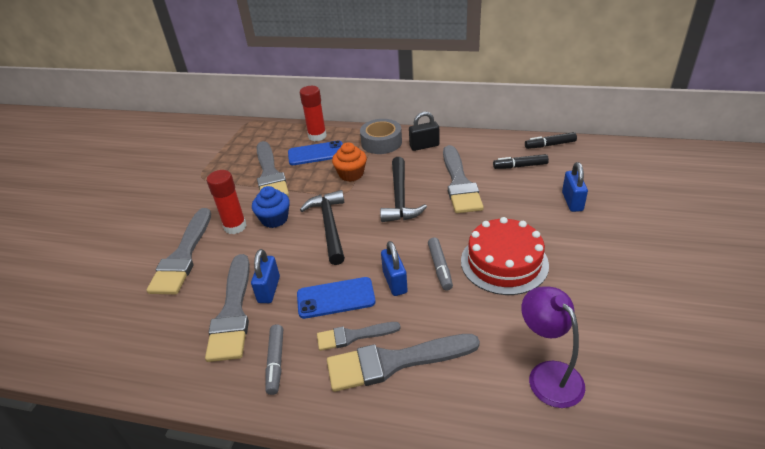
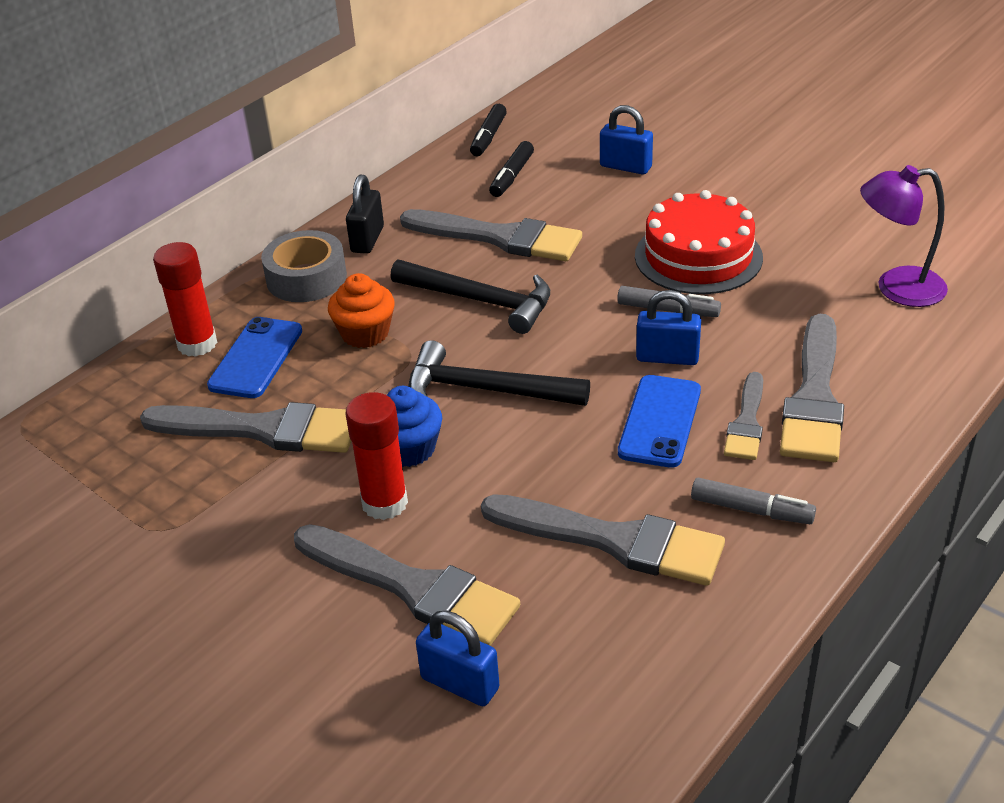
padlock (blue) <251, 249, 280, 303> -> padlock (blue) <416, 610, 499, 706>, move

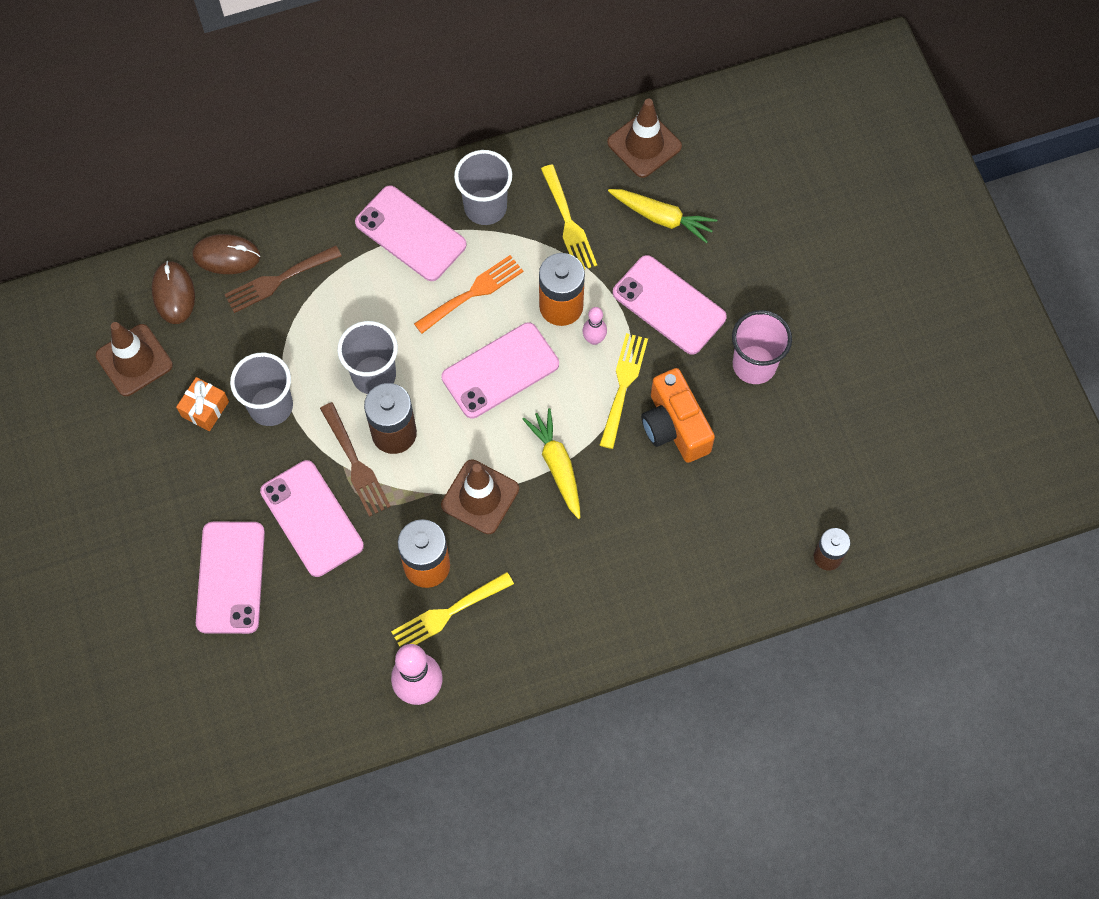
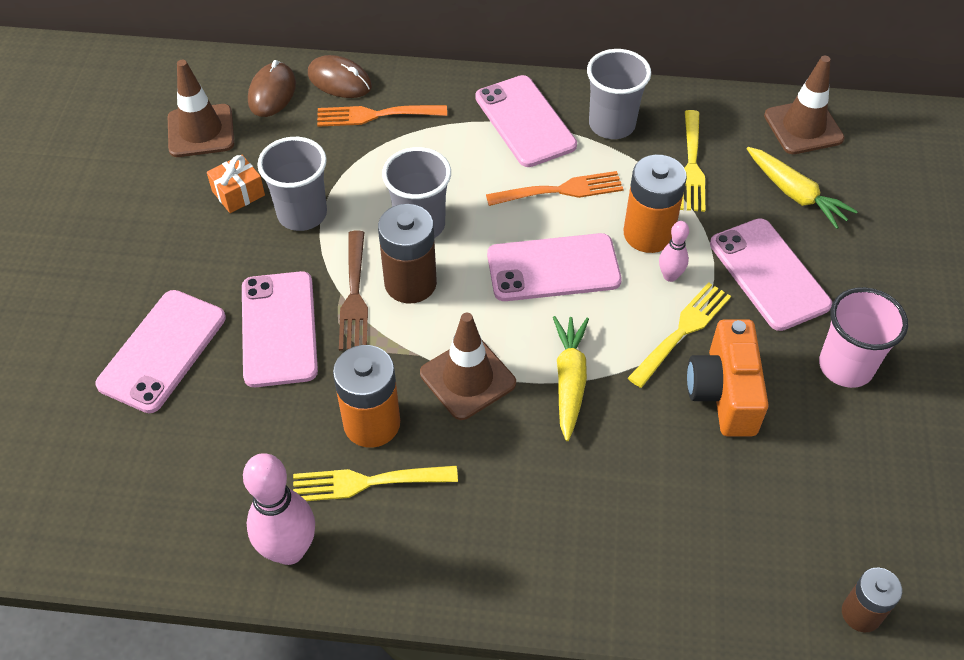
fork (brown) <224, 245, 342, 313> -> fork (orange) <317, 105, 447, 127>

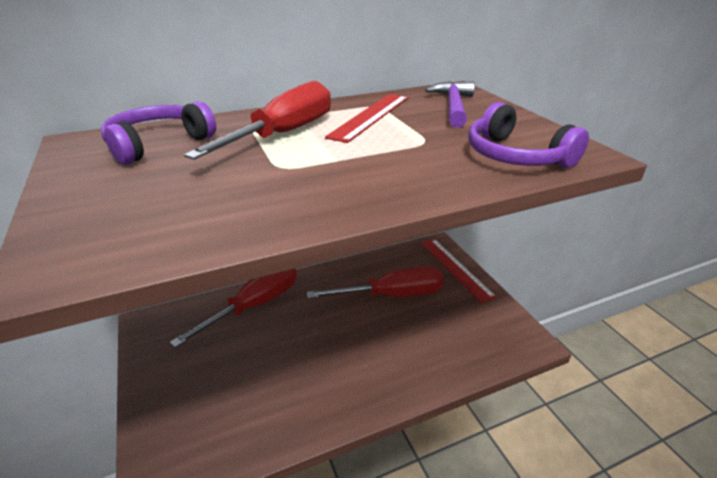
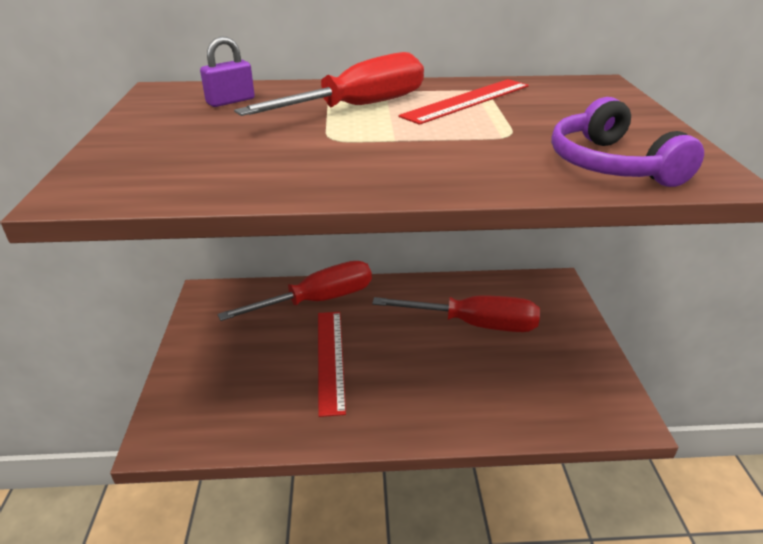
hammer (purple) <425, 81, 475, 128> -> none
headphones (purple) <101, 101, 216, 165> -> padlock (purple) <200, 36, 255, 107>
ruler (red) <421, 239, 497, 303> -> ruler (red) <318, 312, 346, 417>, move

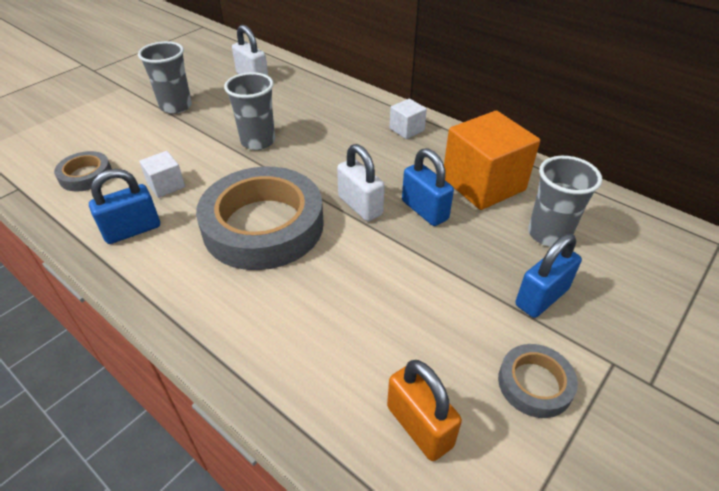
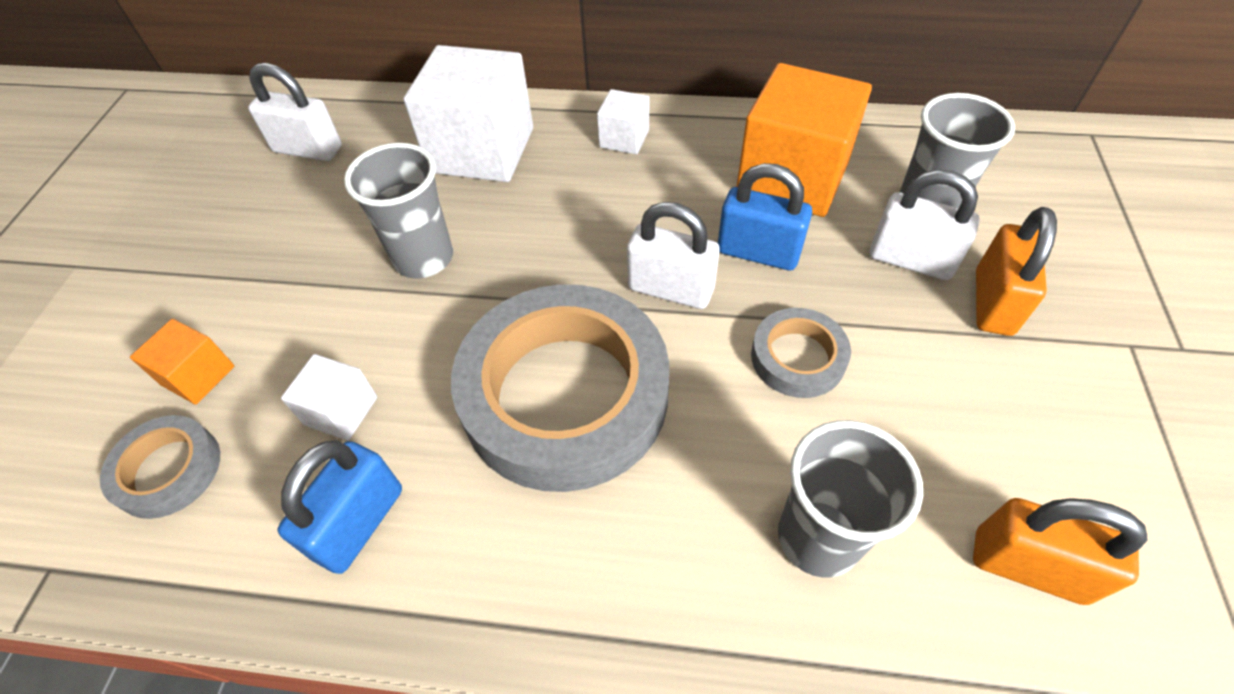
cup (grey) <138, 41, 192, 114> -> cup (grey) <778, 420, 923, 578>, move
padlock (blue) <516, 234, 582, 318> -> padlock (orange) <976, 207, 1057, 336>
tape (grey) <498, 344, 578, 418> -> tape (grey) <751, 308, 851, 398>, move
none -> cube (white) <403, 45, 533, 182>
none -> padlock (white) <869, 170, 980, 280>
none -> cube (orange) <130, 319, 234, 405>

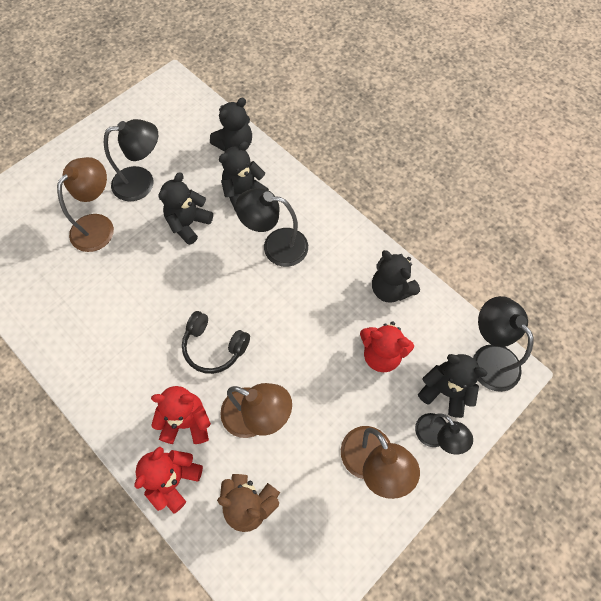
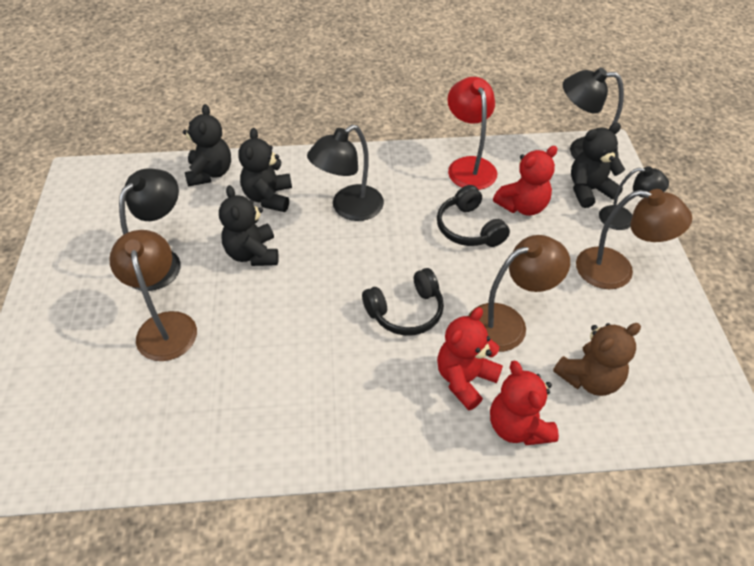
teddy bear (black) <372, 250, 420, 303> -> lamp (red) <447, 77, 497, 190>
none -> headphones (black) <437, 185, 510, 247>

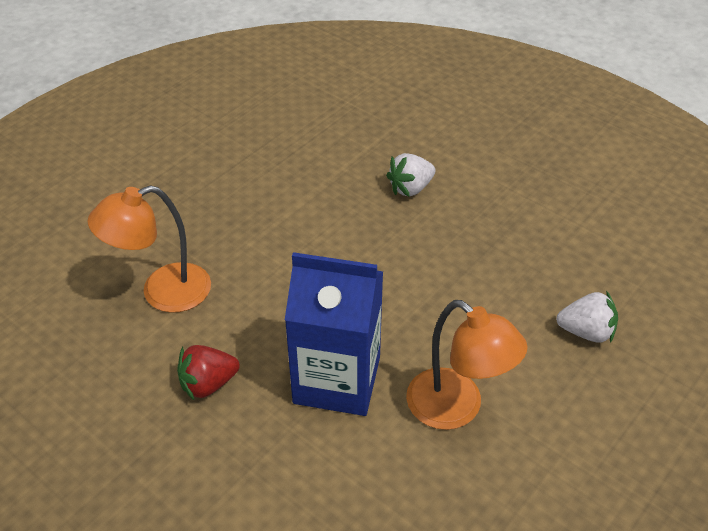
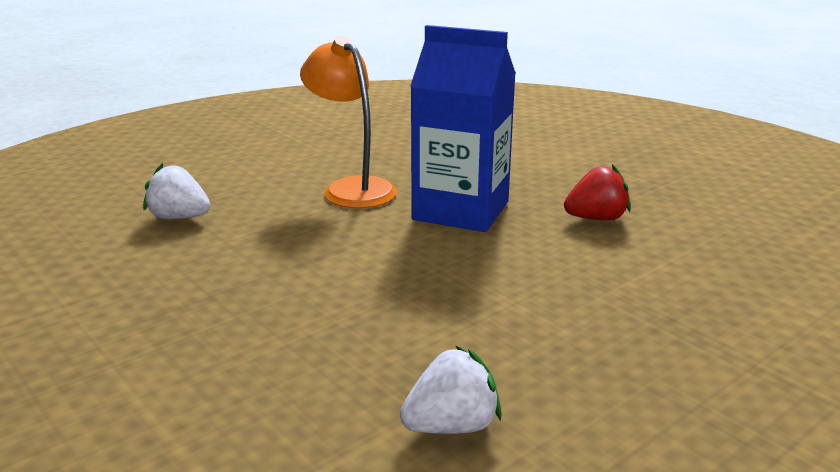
strawberry (white) <386, 153, 436, 197> -> strawberry (white) <400, 346, 502, 434>, move
lamp (orange) <88, 185, 211, 313> -> none

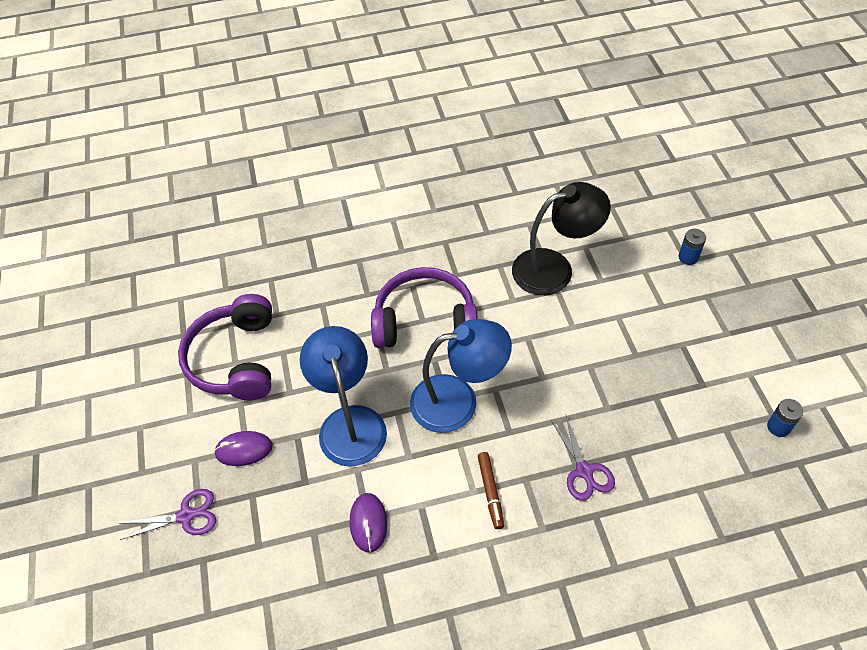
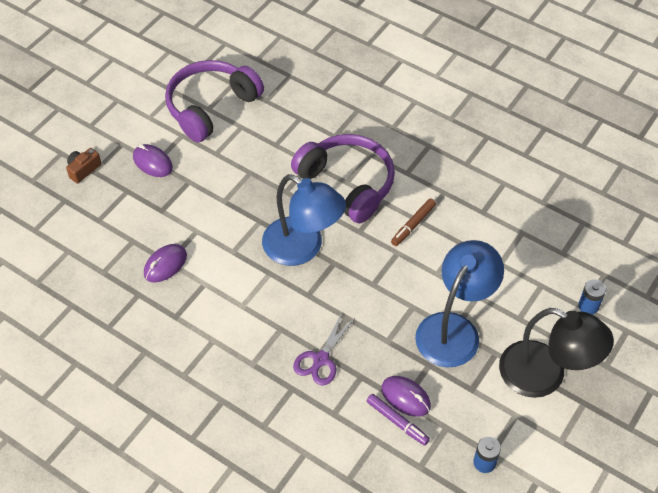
lamp (black) <512, 182, 611, 295> -> lamp (black) <499, 308, 614, 398>, move
lamp (blue) <300, 326, 387, 467> -> lamp (blue) <415, 240, 504, 367>, move
marker (brown) <478, 452, 504, 529> -> marker (brown) <391, 198, 436, 246>, move
scissors (purple) <120, 489, 216, 540> -> camera (brown) <66, 148, 101, 184>
none -> mouse (purple) <381, 376, 431, 417>
none -> marker (purple) <367, 394, 430, 445>

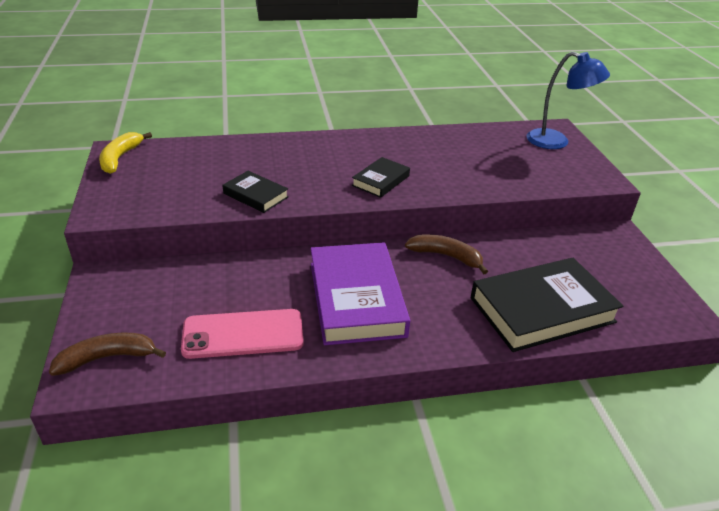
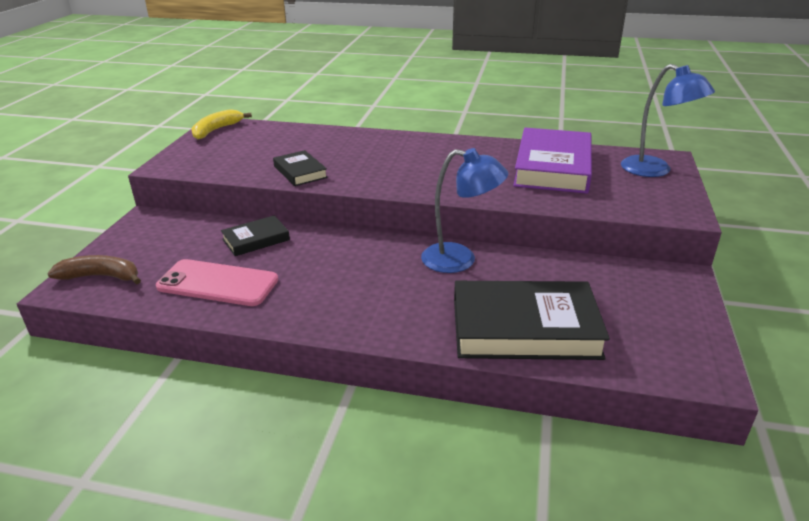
book (black) <352, 157, 410, 198> -> book (black) <221, 215, 290, 256>, move
banana (brown) <405, 234, 488, 274> -> lamp (blue) <421, 148, 508, 273>
book (purple) <310, 242, 410, 345> -> book (purple) <513, 128, 592, 194>, move

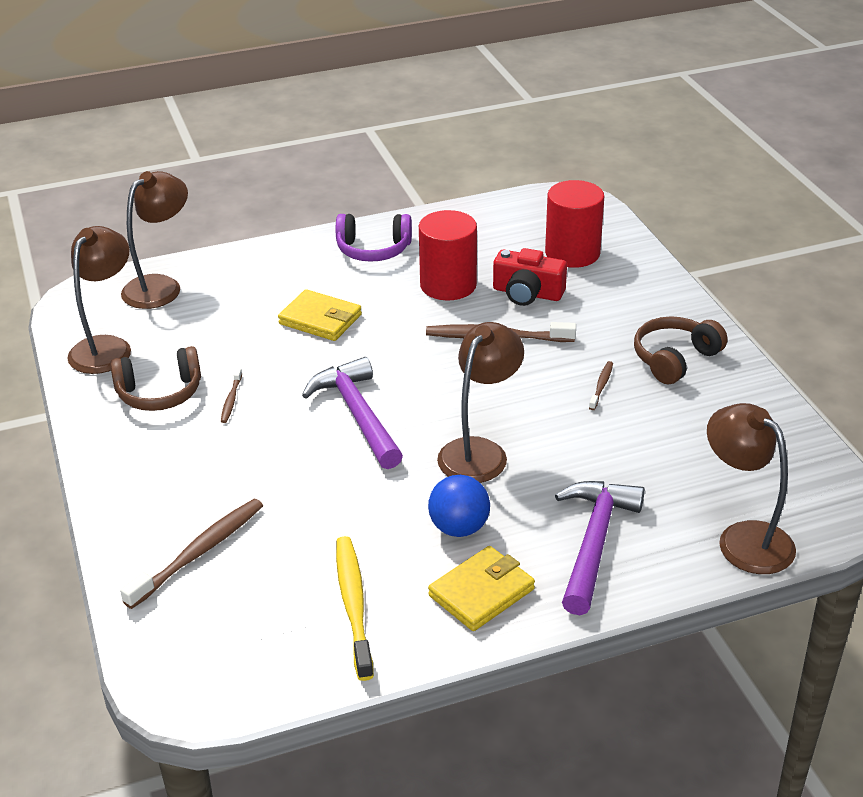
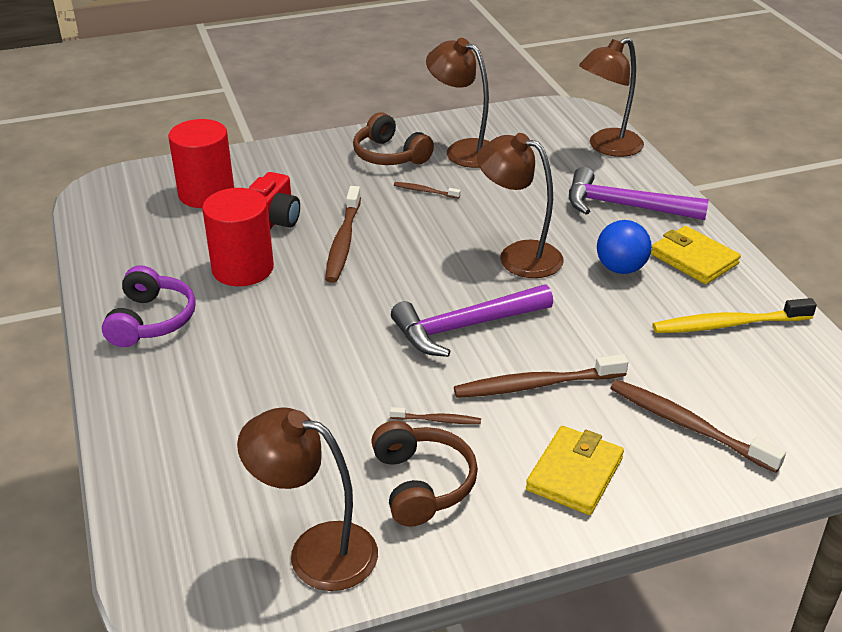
lamp (brown) <121, 171, 188, 309> -> lamp (brown) <426, 38, 490, 168>, move
wallet (yellow) <278, 289, 362, 341> -> wallet (yellow) <526, 426, 624, 515>, move
none -> toothbrush (brown) <454, 354, 628, 398>

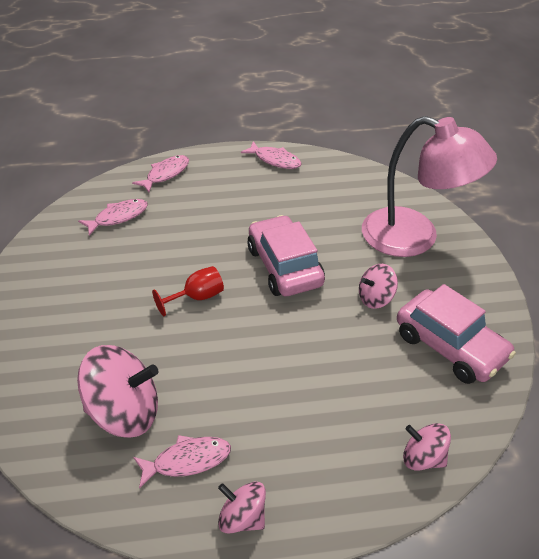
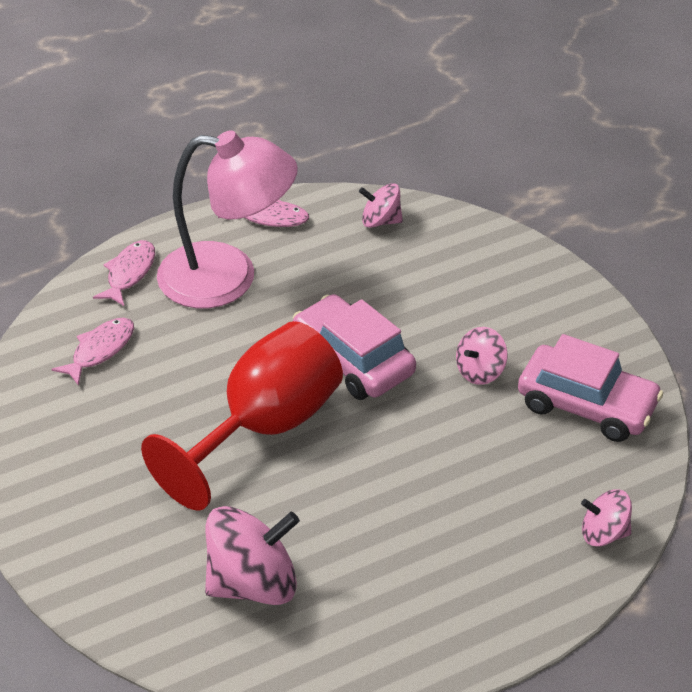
lamp (pink) <362, 116, 497, 257> -> lamp (pink) <157, 130, 298, 308>, move
goblet (red) <152, 266, 224, 316> -> goblet (red) <141, 321, 343, 510>, x2.36
fish (pink) <133, 435, 231, 489> -> none
spinning top (pink) <218, 482, 266, 534> -> spinning top (pink) <359, 183, 403, 228>, move

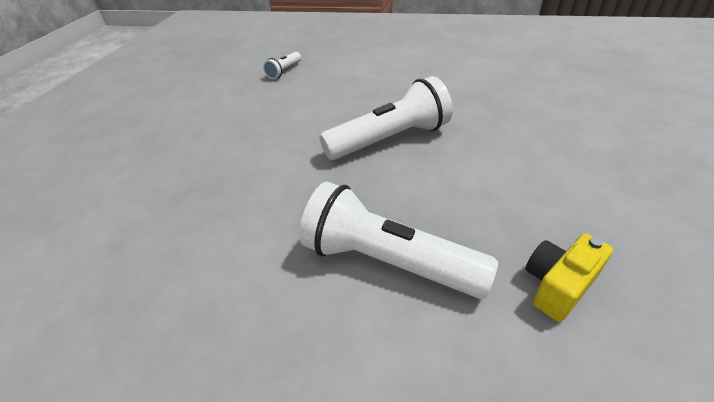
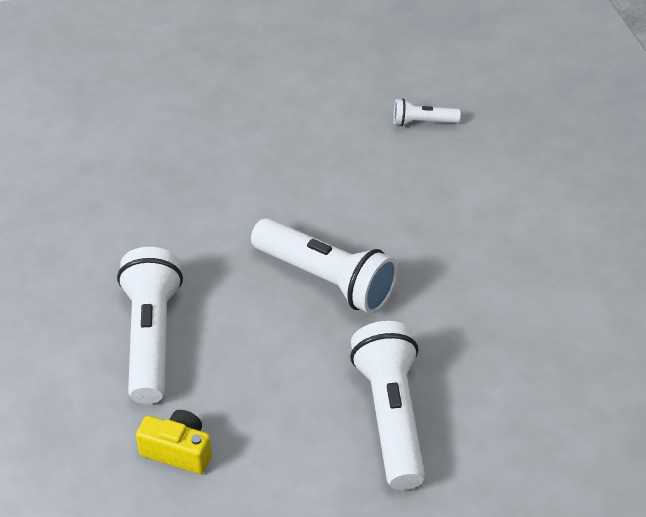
none -> flashlight (white) <350, 321, 425, 490>

